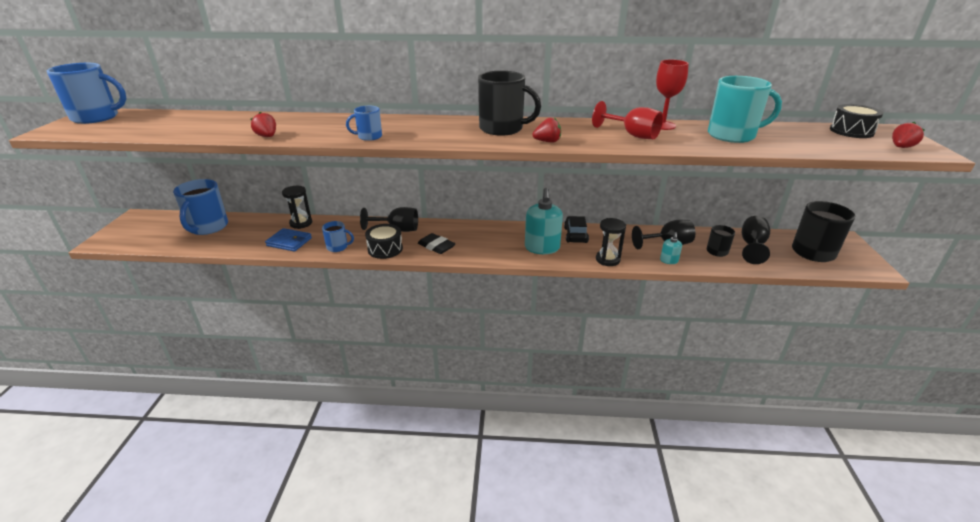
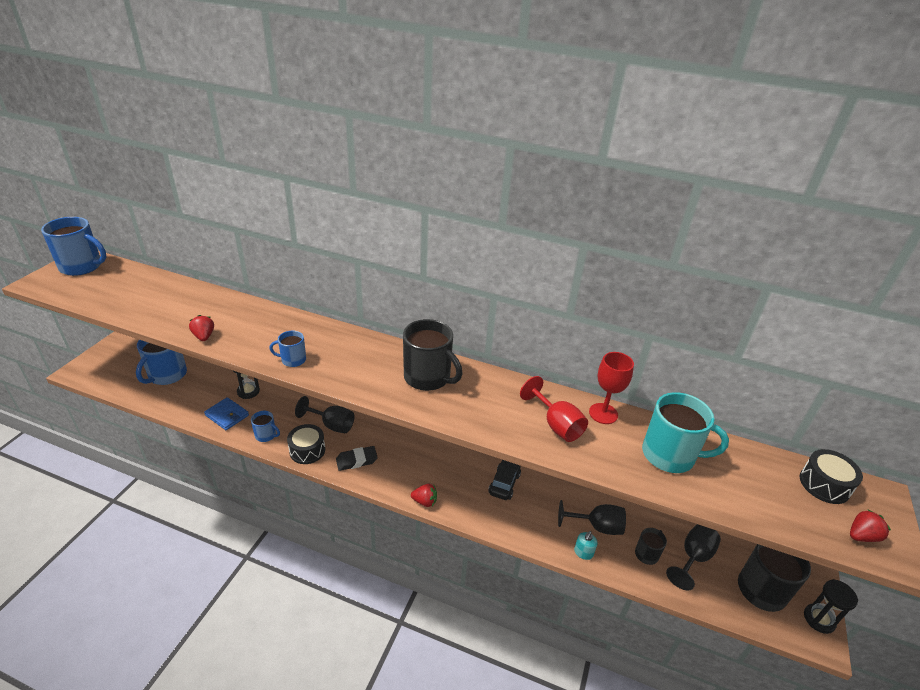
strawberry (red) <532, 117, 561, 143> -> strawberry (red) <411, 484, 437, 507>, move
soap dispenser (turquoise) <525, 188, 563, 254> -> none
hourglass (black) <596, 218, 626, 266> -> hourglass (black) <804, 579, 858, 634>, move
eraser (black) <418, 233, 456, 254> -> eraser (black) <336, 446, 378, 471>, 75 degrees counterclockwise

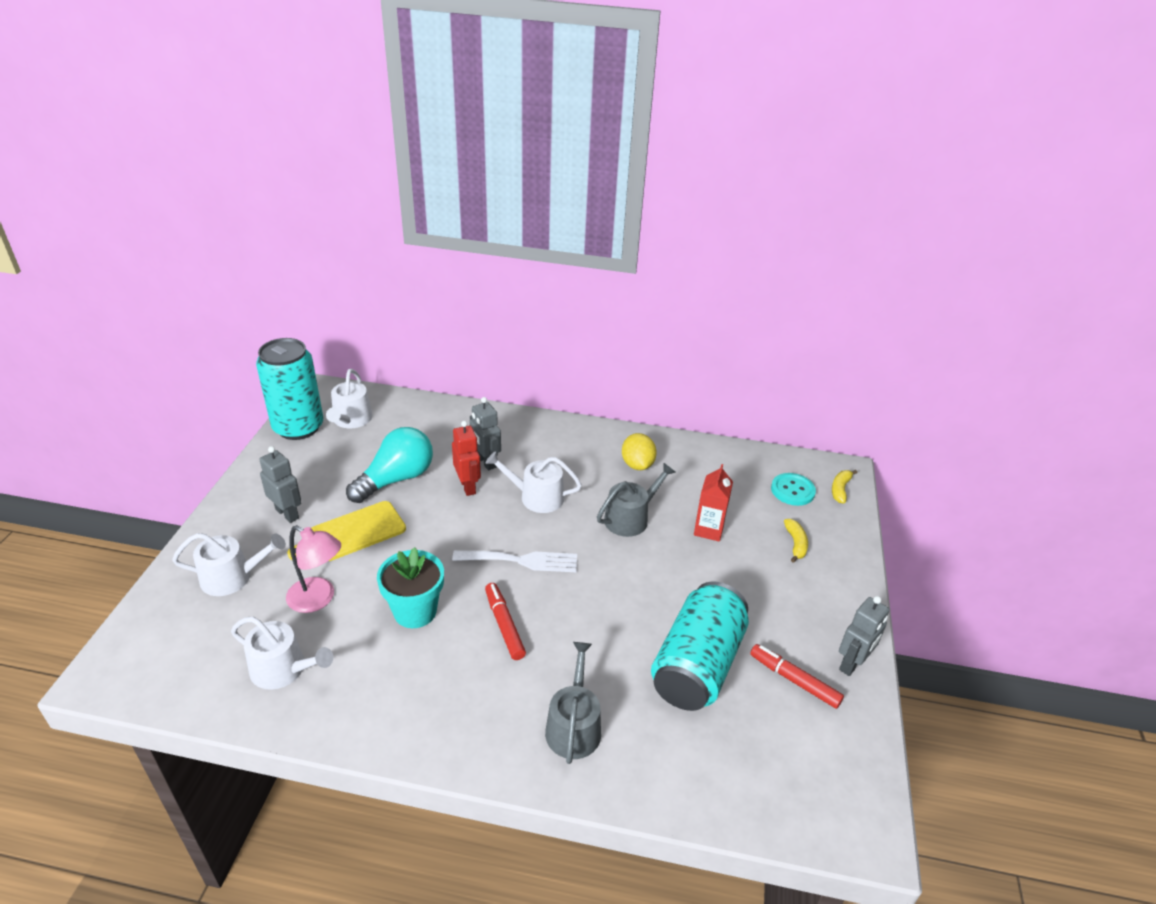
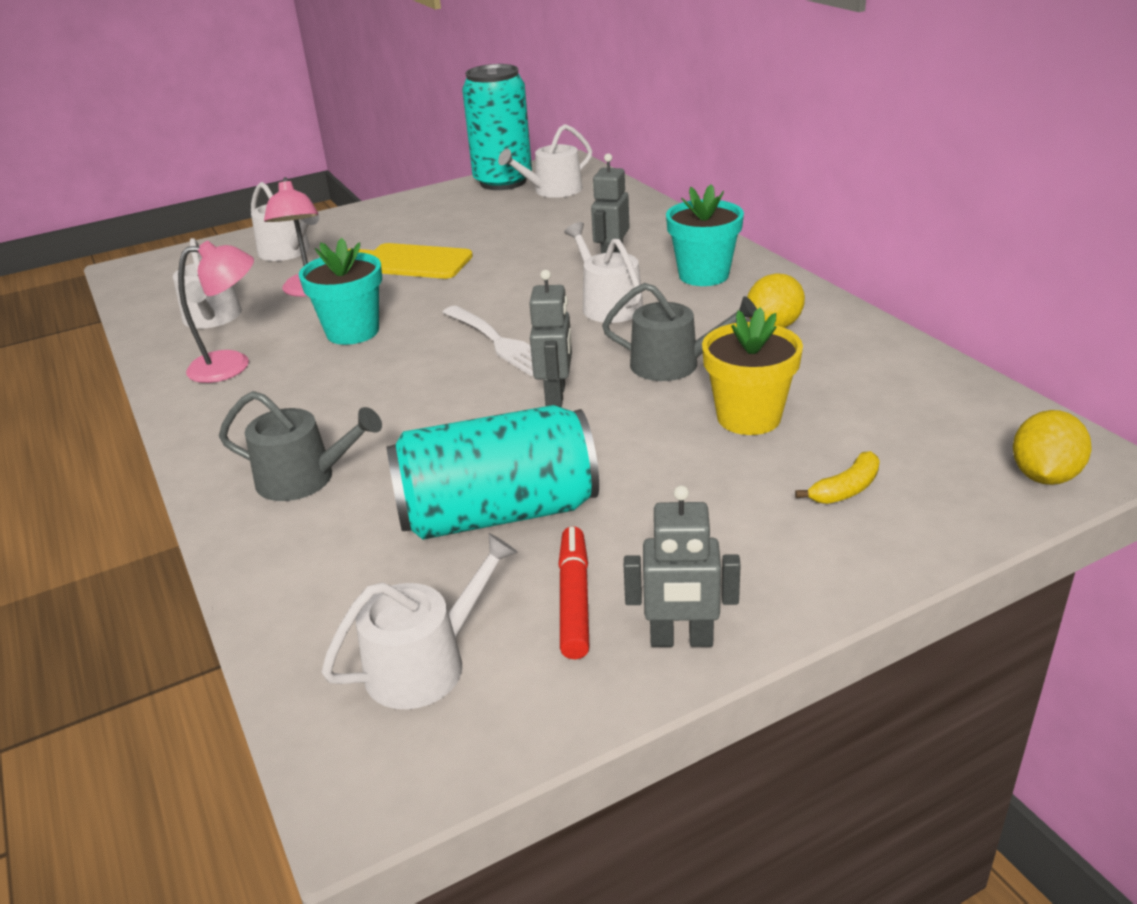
robot (red) <452, 421, 481, 496> -> none
light bulb (turquoise) <346, 427, 433, 503> -> none
robot (grey) <260, 446, 301, 523> -> robot (grey) <529, 270, 572, 407>, move
carton (red) <694, 464, 733, 542> -> flower pot (yellow) <702, 308, 803, 435>
banana (yellow) <832, 470, 857, 504> -> lemon (yellow) <1013, 410, 1092, 485>
button (turquoise) <771, 473, 816, 506> -> none
marker (red) <485, 583, 526, 660> -> none
watering can (grey) <545, 642, 601, 764> -> watering can (grey) <219, 391, 382, 501>, 45 degrees clockwise
none -> flower pot (turquoise) <666, 184, 744, 286>
none -> lamp (pink) <178, 241, 254, 383>
none -> watering can (white) <321, 533, 518, 709>

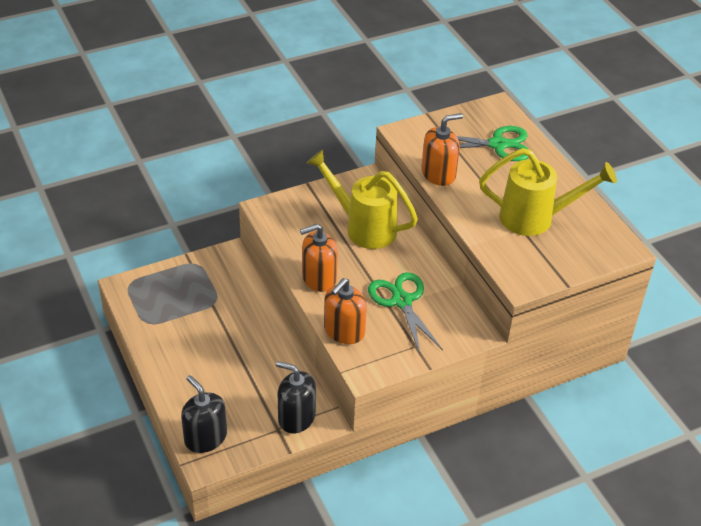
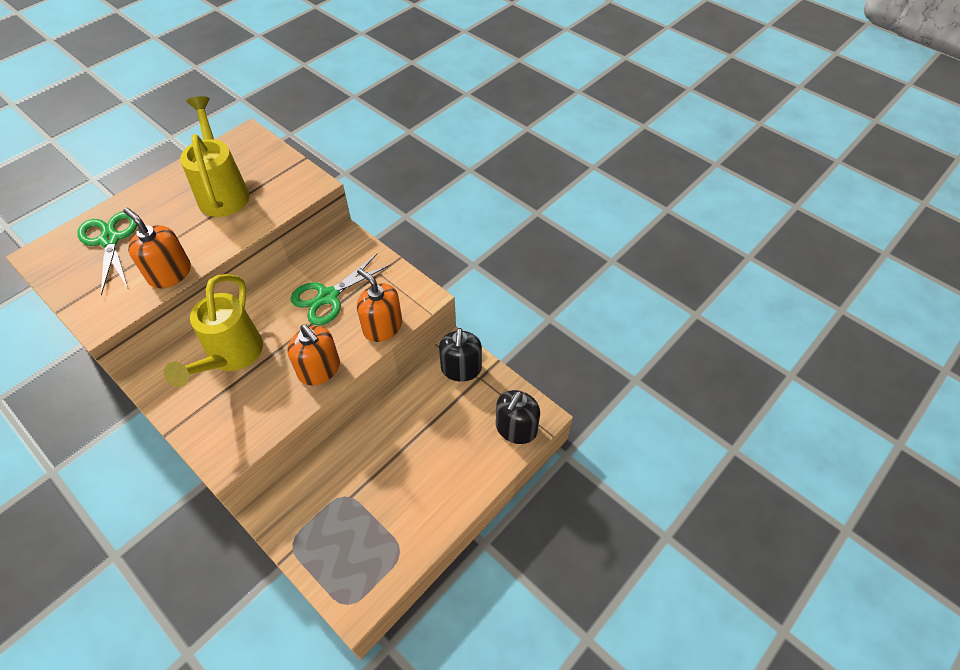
soap dispenser (orange) <324, 278, 367, 344> -> soap dispenser (orange) <357, 268, 402, 342>, 150 degrees counterclockwise

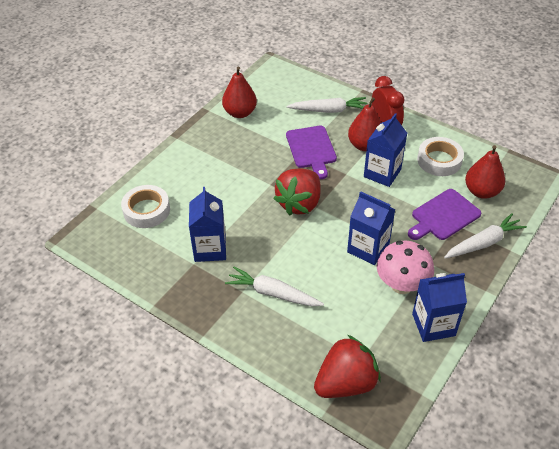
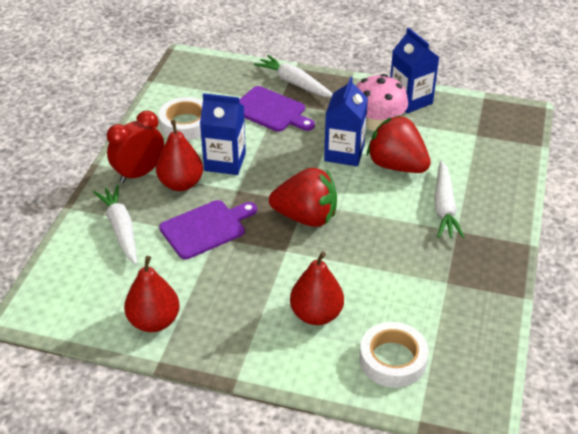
pear (red) <465, 145, 505, 199> -> pear (red) <290, 251, 344, 325>, move
carton (blue) <189, 187, 226, 262> -> none
strawberry (red) <314, 335, 381, 398> -> strawberry (red) <367, 115, 431, 173>, move

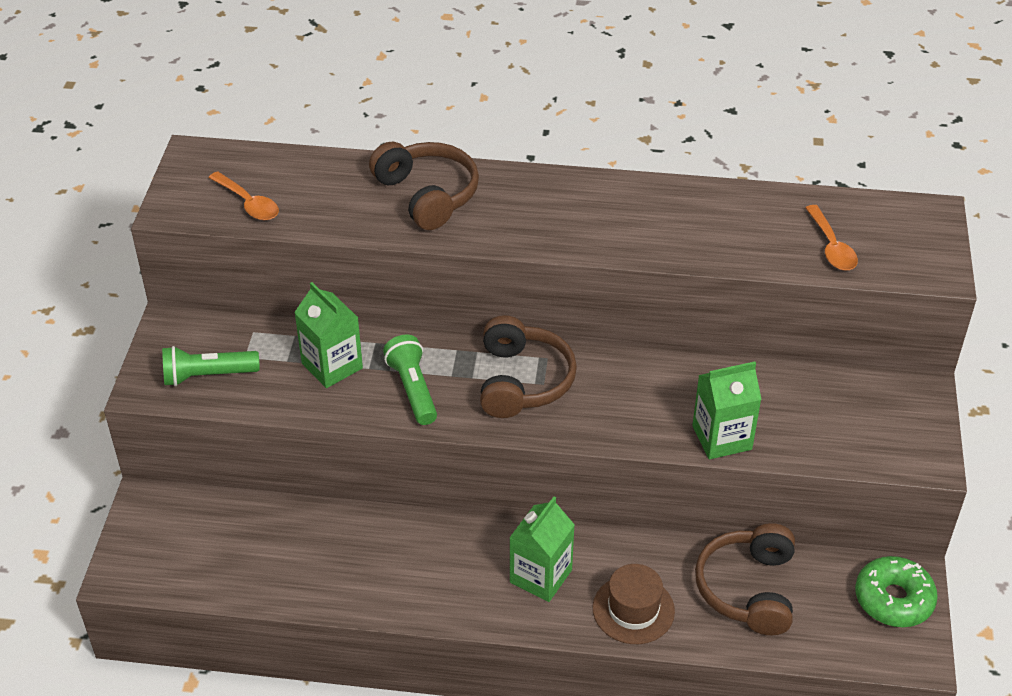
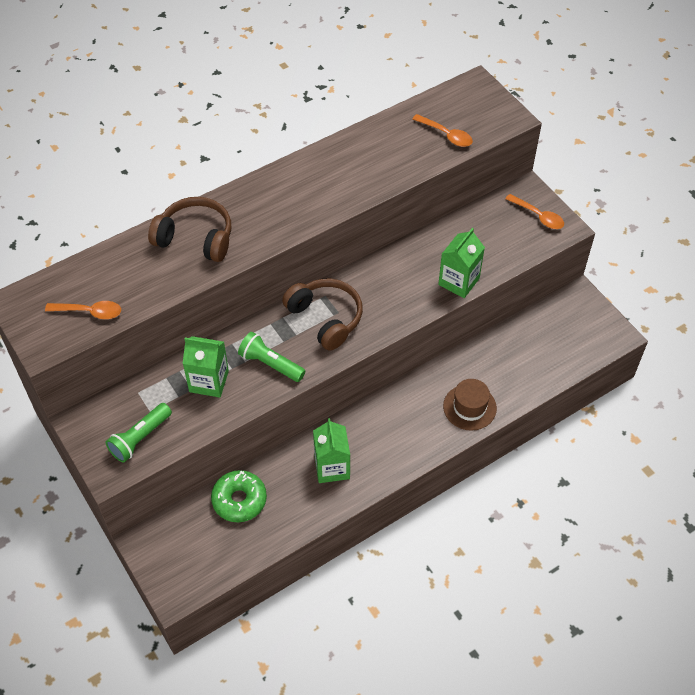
carton (green) <509, 497, 575, 602> -> carton (green) <313, 418, 350, 483>, move
headphones (brown) <695, 523, 795, 635> -> none
donut (green) <855, 556, 938, 627> -> donut (green) <211, 470, 267, 522>, move
none -> spoon (orange) <505, 194, 564, 229>

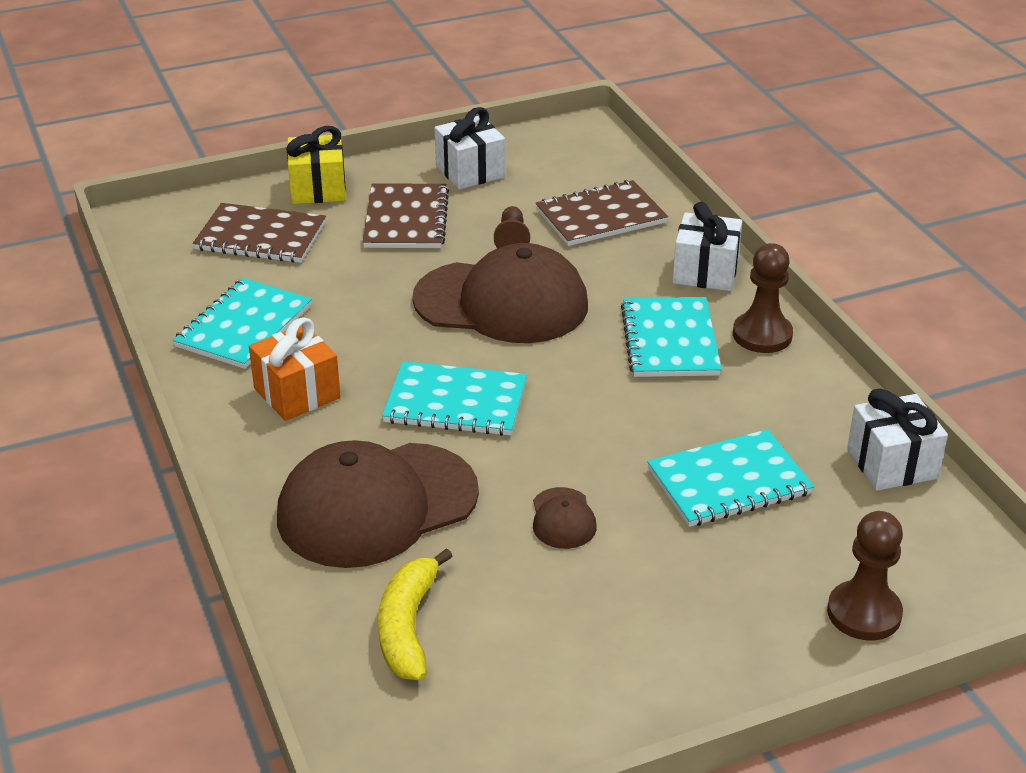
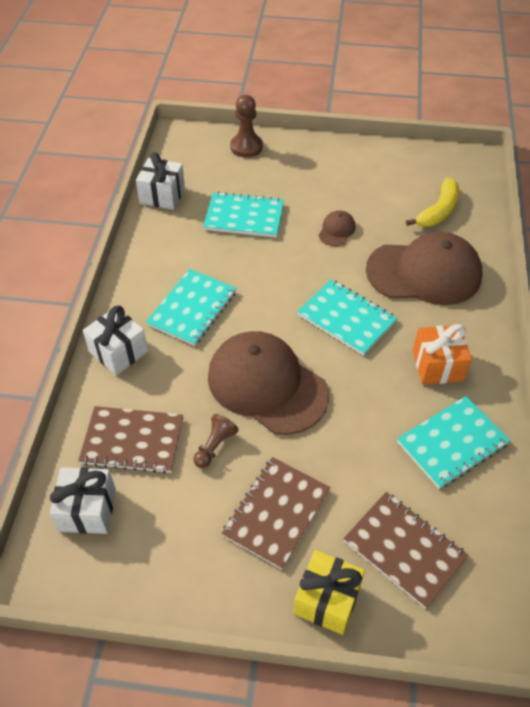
gift (white) <435, 107, 505, 189> -> gift (white) <50, 467, 116, 534>, move
pawn (brown) <733, 243, 793, 353> -> none

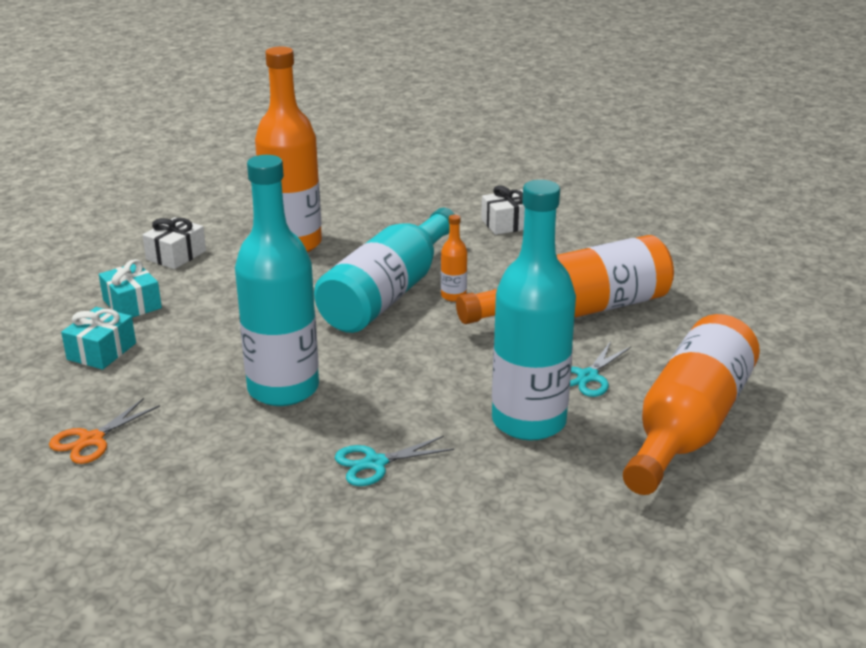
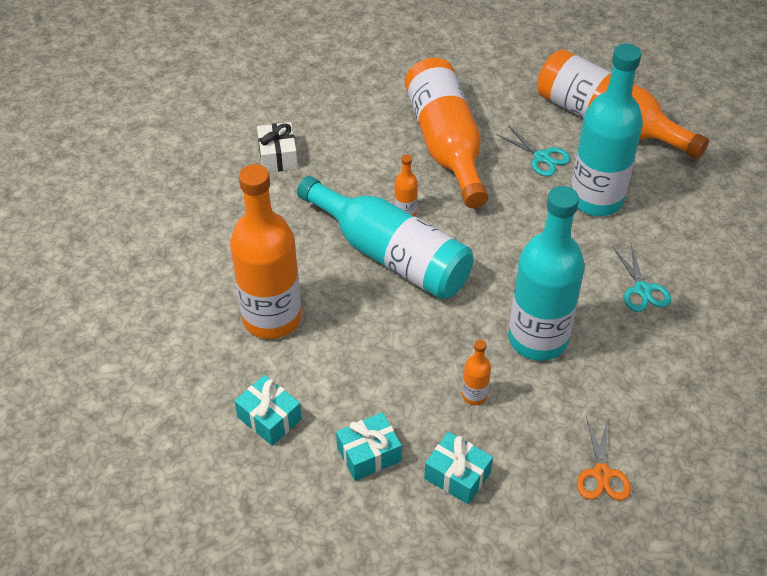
gift (white) <142, 217, 206, 269> -> gift (turquoise) <234, 375, 302, 446>
scissors (orange) <49, 398, 160, 464> -> scissors (orange) <577, 416, 631, 500>, 45 degrees clockwise
none -> bottle (orange) <462, 339, 491, 405>

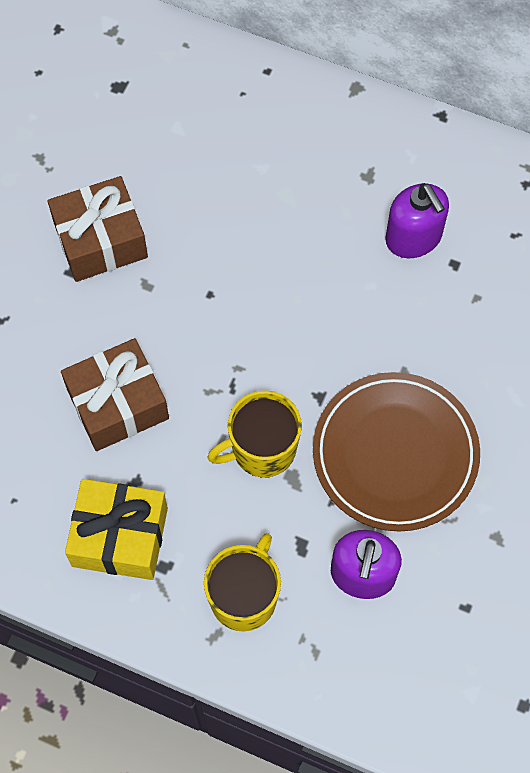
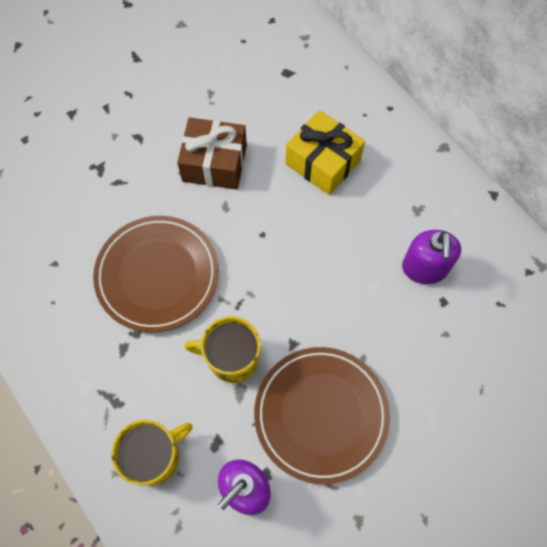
gift (brown) <61, 338, 169, 451> -> plate (brown) <93, 216, 219, 332>
gift (yellow) <65, 479, 168, 580> -> gift (yellow) <286, 110, 365, 195>, move

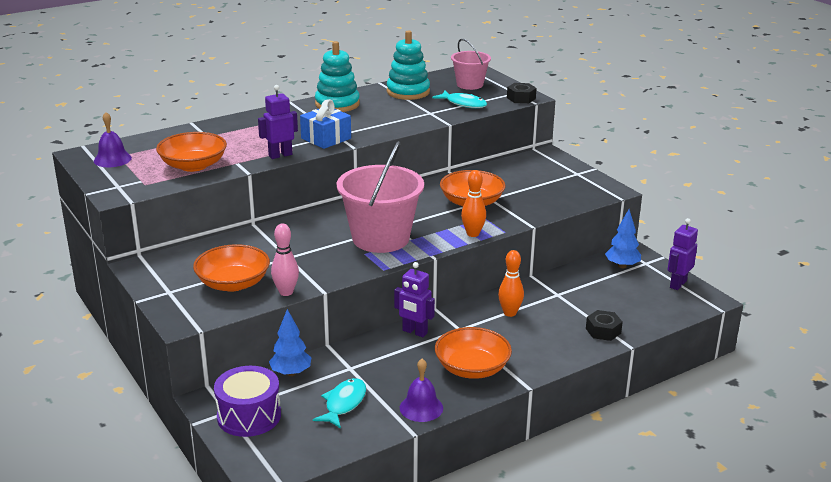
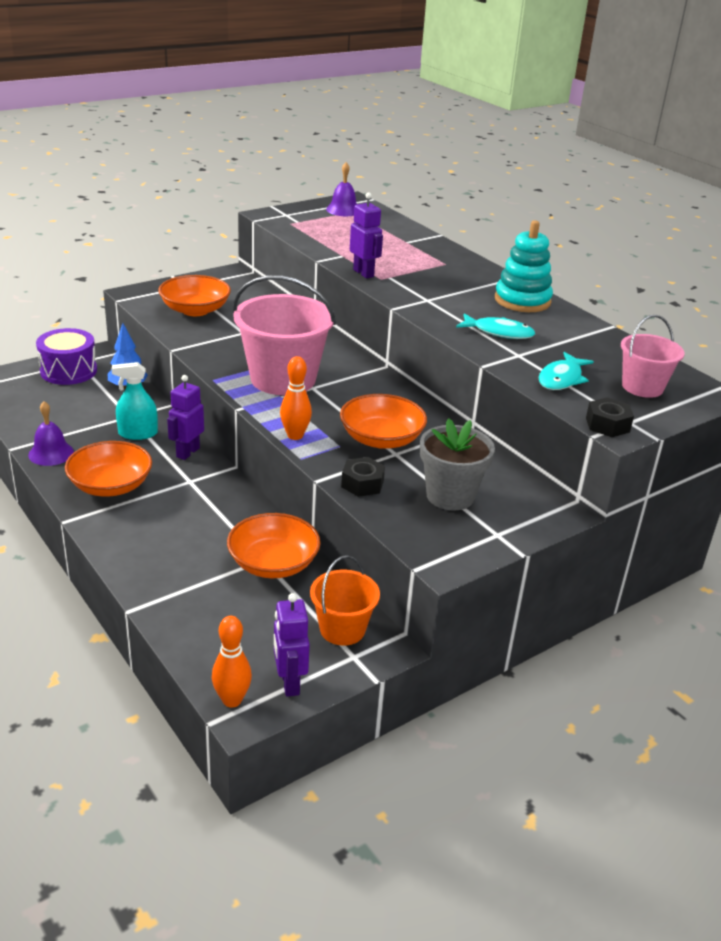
stacking toy (turquoise) <387, 30, 430, 100> -> none
gift (blue) <300, 99, 351, 149> -> none
bowl (orange) <156, 132, 227, 172> -> bowl (orange) <227, 513, 321, 578>, move
tree (blue) <605, 209, 641, 268> -> bucket (orange) <310, 555, 380, 646>
robot (purple) <668, 218, 698, 290> -> robot (purple) <274, 593, 310, 697>, 135 degrees counterclockwise
bowling pin (pink) <271, 223, 299, 296> -> none
bowling pin (orange) <498, 250, 524, 317> -> bowling pin (orange) <212, 616, 252, 708>, move
nut (black) <586, 310, 623, 341> -> nut (black) <341, 457, 385, 497>, move
fish (turquoise) <313, 378, 366, 429> -> fish (turquoise) <456, 313, 535, 339>, move
none -> spray bottle (turquoise) <112, 362, 158, 440>
none -> flower pot (grey) <420, 418, 495, 510>

